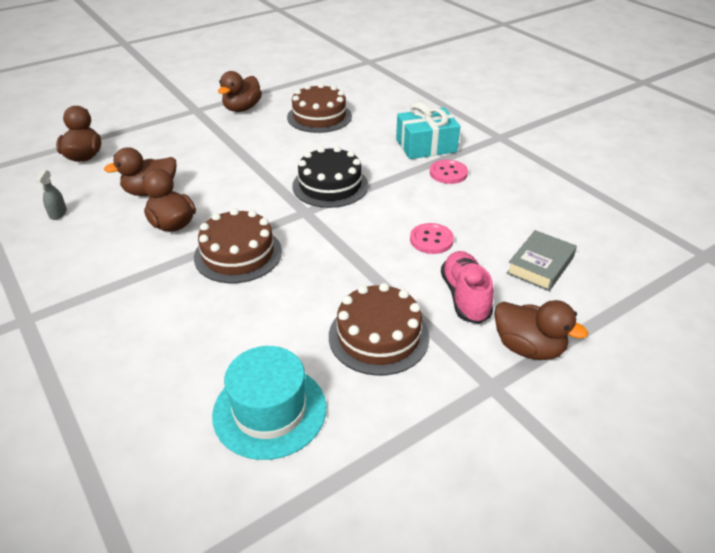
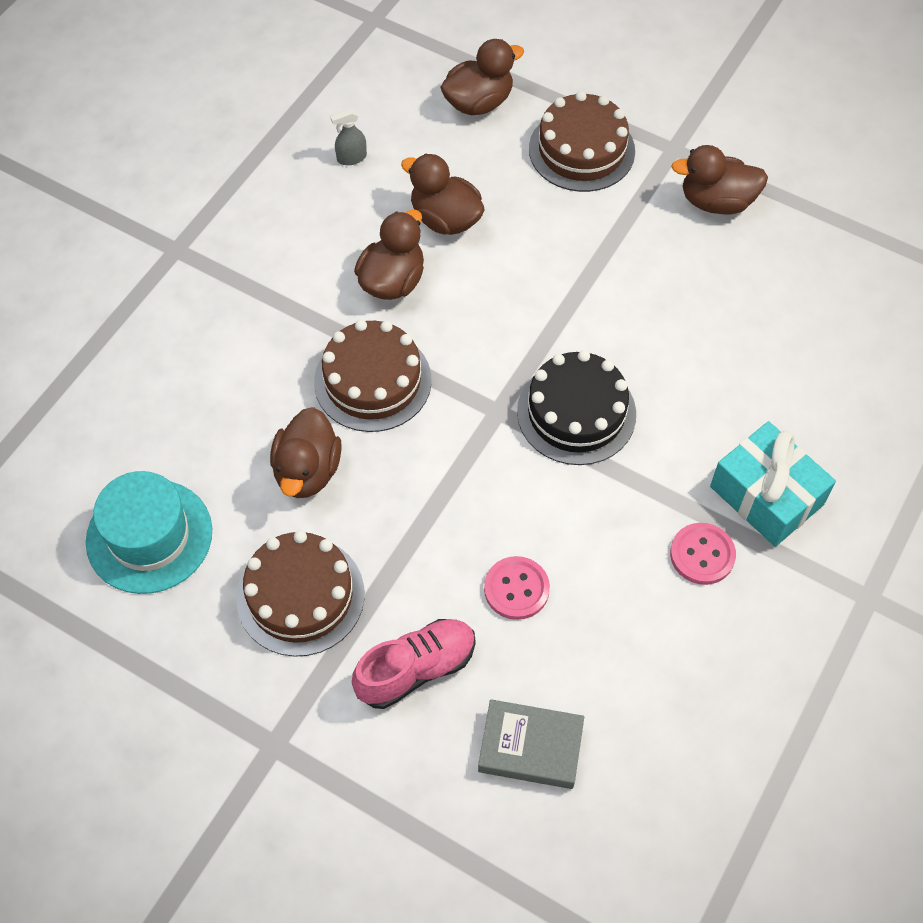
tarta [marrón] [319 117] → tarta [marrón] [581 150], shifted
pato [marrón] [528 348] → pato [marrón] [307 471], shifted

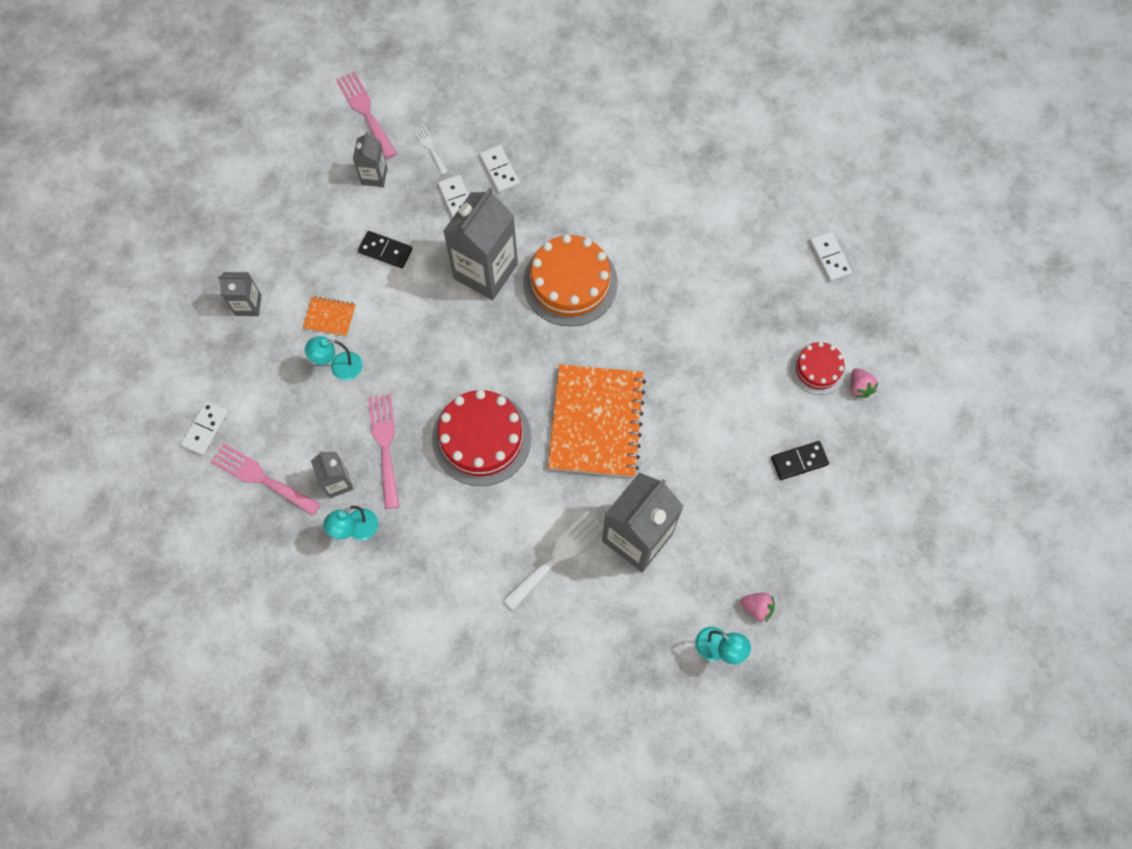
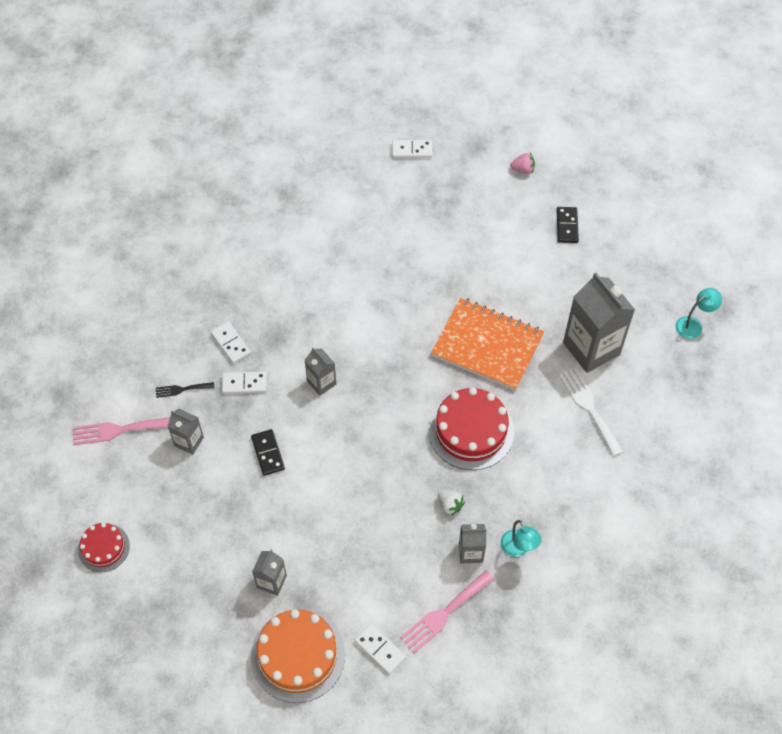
tenedor [blanco] [430 147] → tenedor [negro] [182 389]
ficha de dominó [blanco] [499 170] → ficha de dominó [blanco] [230 343], 60 degrees clockwise
cartón de leche [gris] [485 271] → cartón de leche [gris] [321 382], x0.50
ficha de dominó [negro] [385 250] → ficha de dominó [negro] [267 453], 60 degrees counterclockwise
tarta [naranja] [570 283] → tarta [naranja] [298 655], shifted
cuaderno [naranja] [329 317] → -
lámpara [turquesa] [339 367] → -
tarta [rojo] [818 369] → tarta [rojo] [103 548], shifted
tenedor [rosa] [385 445] → fresa [blanco] [450 505]
fresa [rosa] [757 608] → -

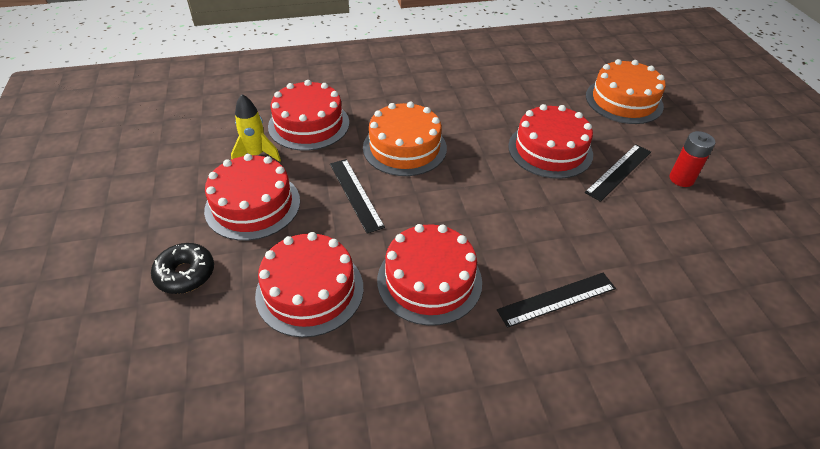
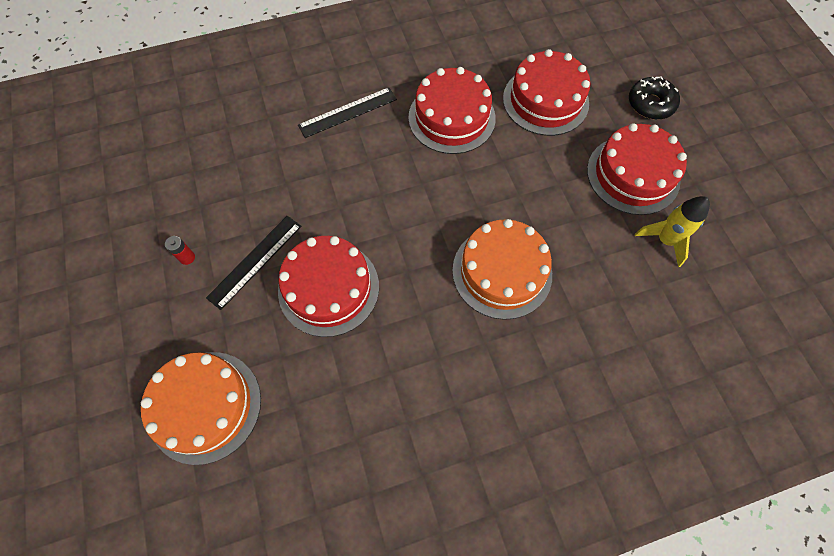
tarta [rojo] [309 124] → -
pila [rojo] [681 179] → pila [rojo] [187 257], x0.58
regla [negro] [356 194] → -

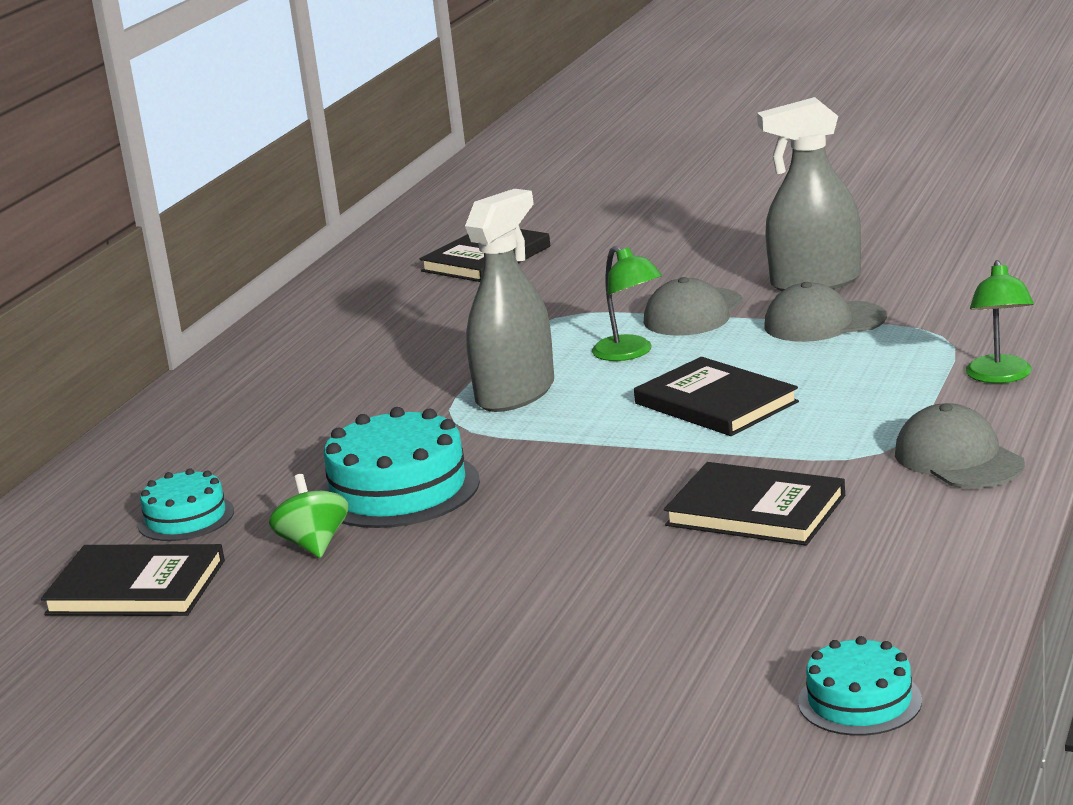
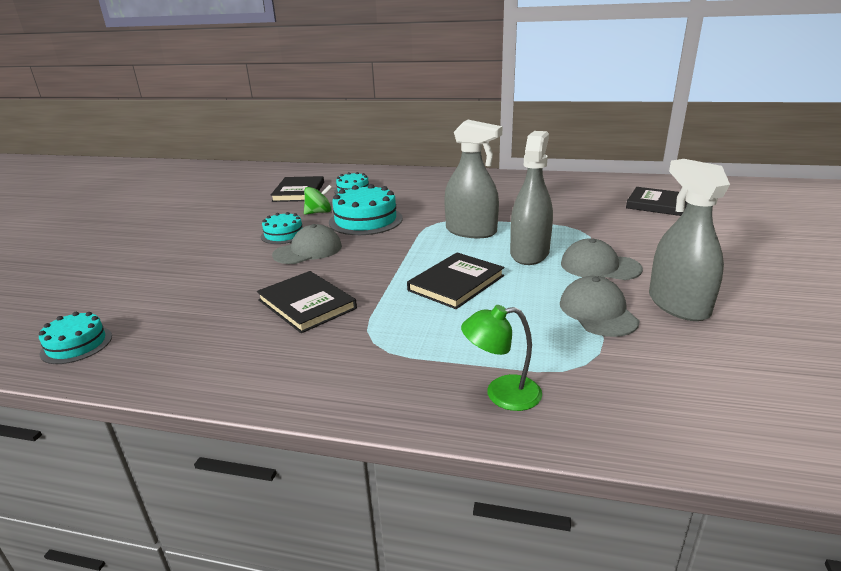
lámpara [verde] [630 353] → pulverizador [gris] [529 253]
gorra [gris] [958 459] → gorra [gris] [308 250], shifted
libro [negro] [756 510] → libro [negro] [307 304], 60 degrees counterclockwise
- → tarta [turquesa] [283 234]

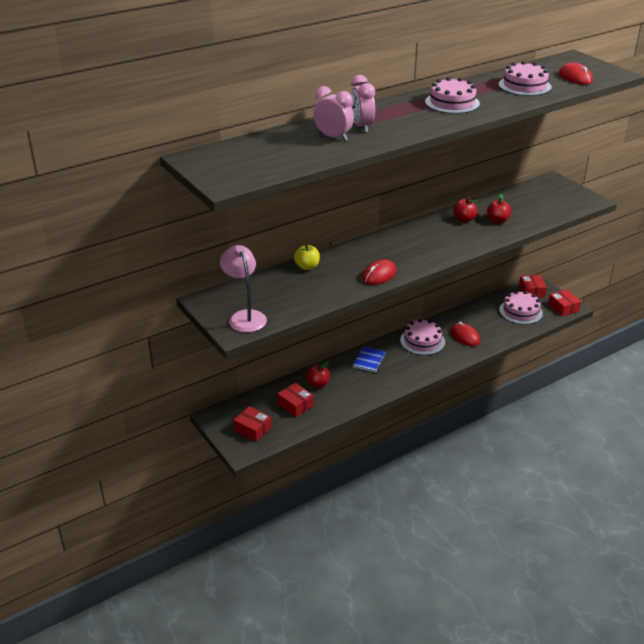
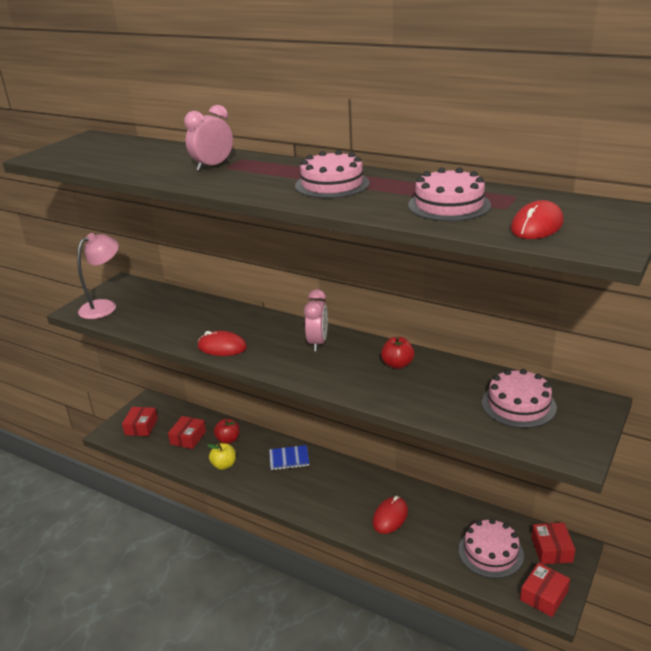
despertador [rosa] [333 137] → despertador [rosa] [318 343], shifted
manzana [rojo] [497 221] → -
manzana [amarillo] [307 267] → manzana [amarillo] [224 465], shifted
caja [rojo] [531 291] → caja [rojo] [551 549], 60 degrees counterclockwise
tarta [rosa] [422 341] → tarta [rosa] [518 405], shifted

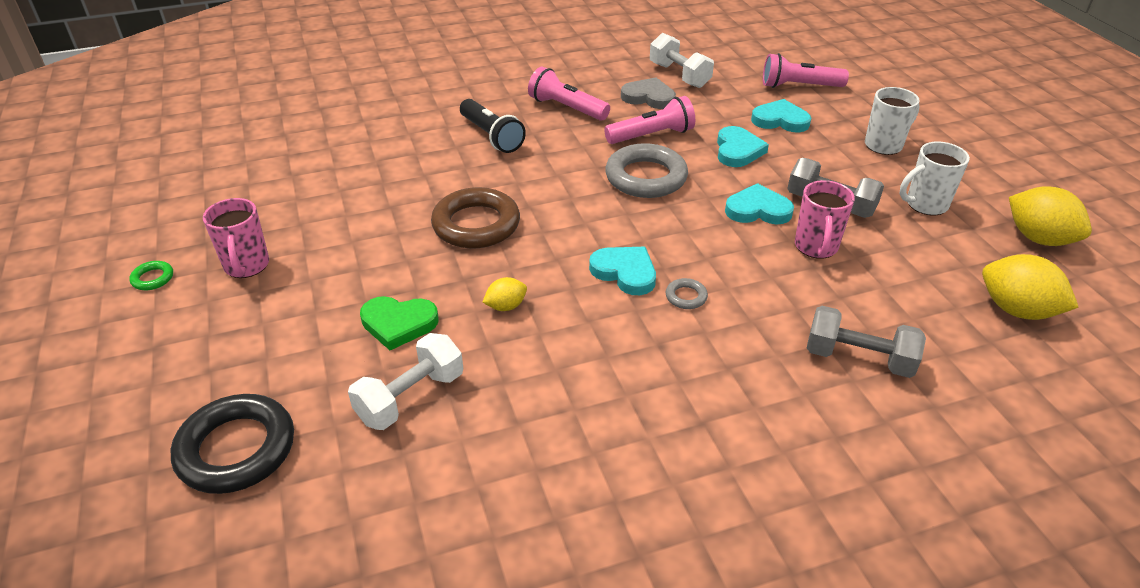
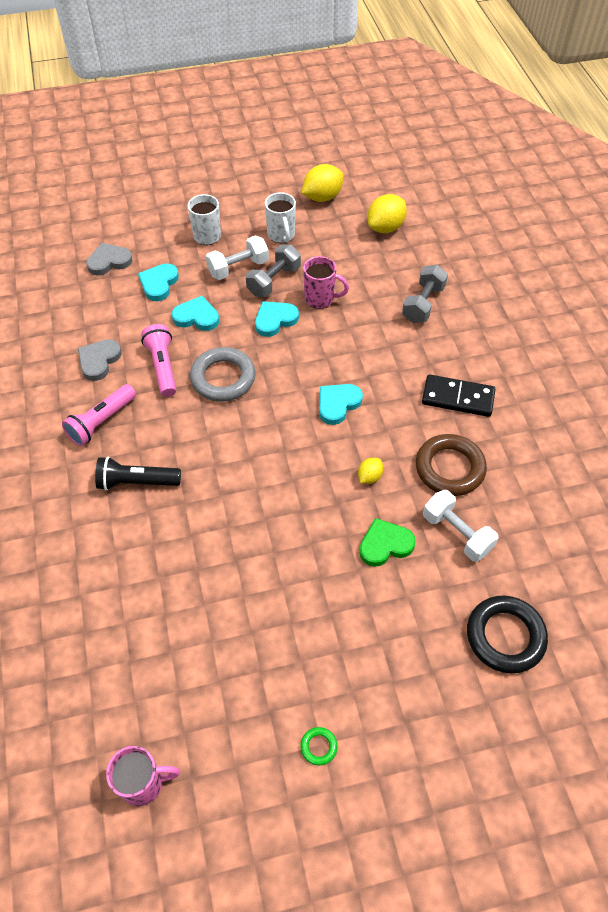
mancuerna [blanco] [679 75] → mancuerna [blanco] [238 268], shifted
lámpara de mano [rosa] [799 86] → corazón [gris] [109 261]
lámpara de mano [negro] [491 136] → lámpara de mano [negro] [137 482], 150 degrees counterclockwise
corazón [turquesa] [758 210] → corazón [turquesa] [275 320], 45 degrees clockwise
anillo [marrón] [476 224] → anillo [marrón] [449 468], shifted
taza [rosa] [247 266] → taza [rosa] [143 783], shifted
limón [amarillo] [506 306] → limón [amarillo] [369 477], 60 degrees clockwise
anillo [gris] [686 297] → -
corazón [verde] [398 324] → corazón [verde] [385 544], 120 degrees counterclockwise
- → ficha de dominó [negro] [458 398]

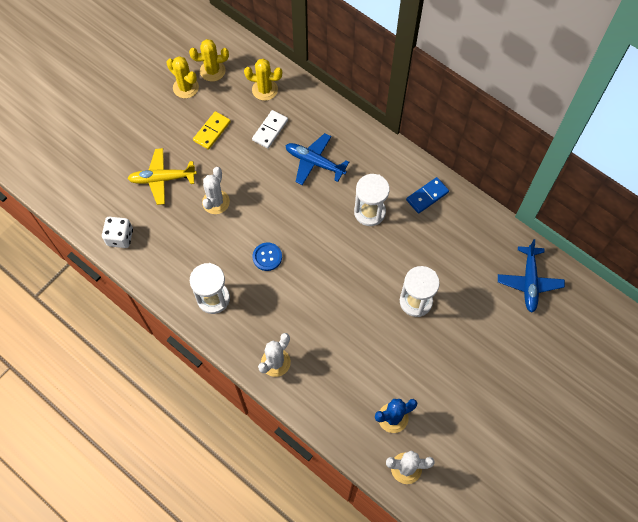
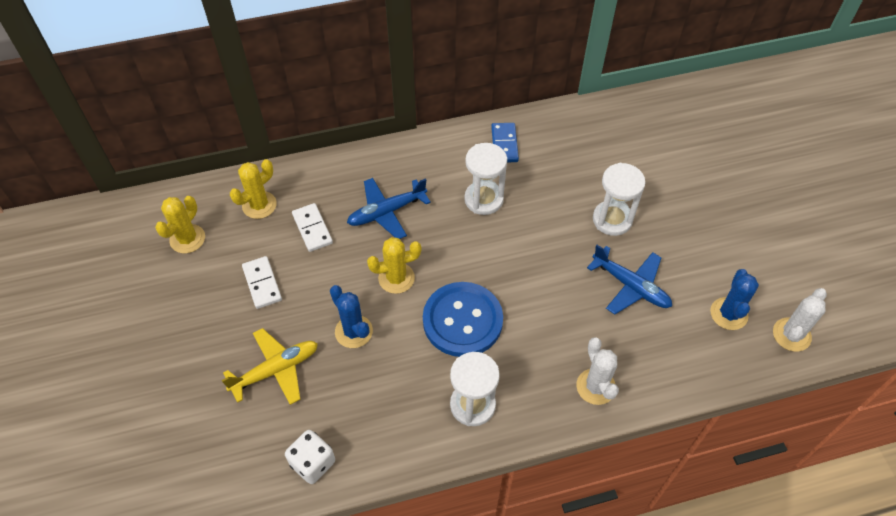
cactus [amarillo] [185 87] → cactus [amarillo] [396 278], shifted
ficha de dominó [amarillo] [212 131] → ficha de dominó [blanco] [262 283]
avión [amarillo] [162 179] → avión [amarillo] [276 370], 150 degrees counterclockwise
cactus [blanco] [216 202] → cactus [azul] [353 331]
avión [azul] [529 282] → avión [azul] [631 286], shifted
botón [azul] [267 257] → botón [azul] [462 320], x2.04

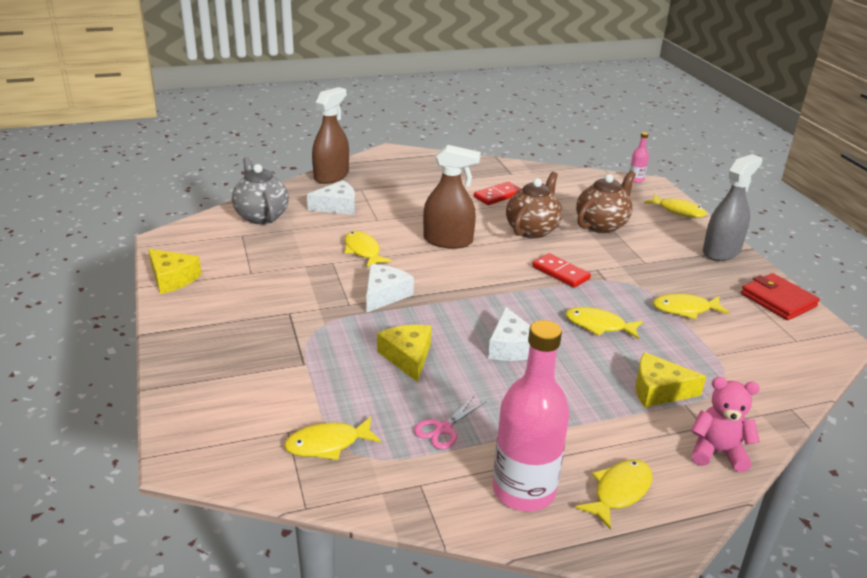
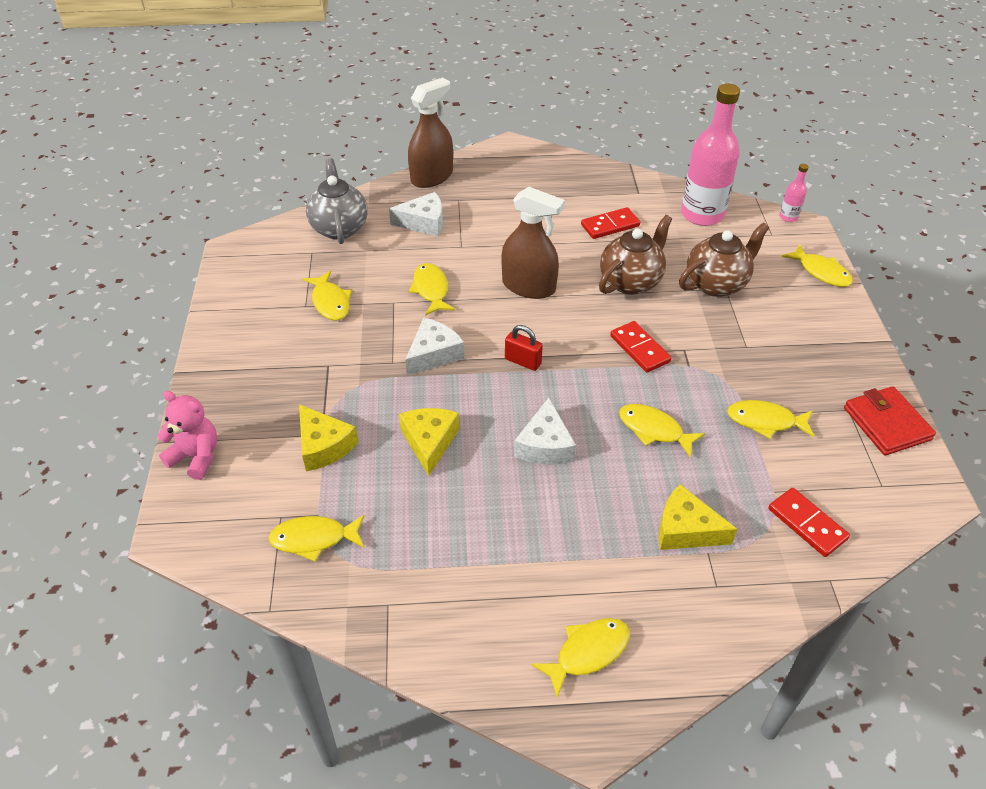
pulverizador [gris] [721 251] → -
queso [amarillo] [172 278] → queso [amarillo] [324 446], shifted
botella [rosa] [524 490] → botella [rosa] [702 214], shifted
osito [rosa] [717 452] → osito [rosa] [196 457], shifted
tijeras [rosa] [443 429] → -
- → pez [amarillo] [330 302]
- → candado [rojo] [523 361]
- → ficha de dominó [rojo] [807 524]

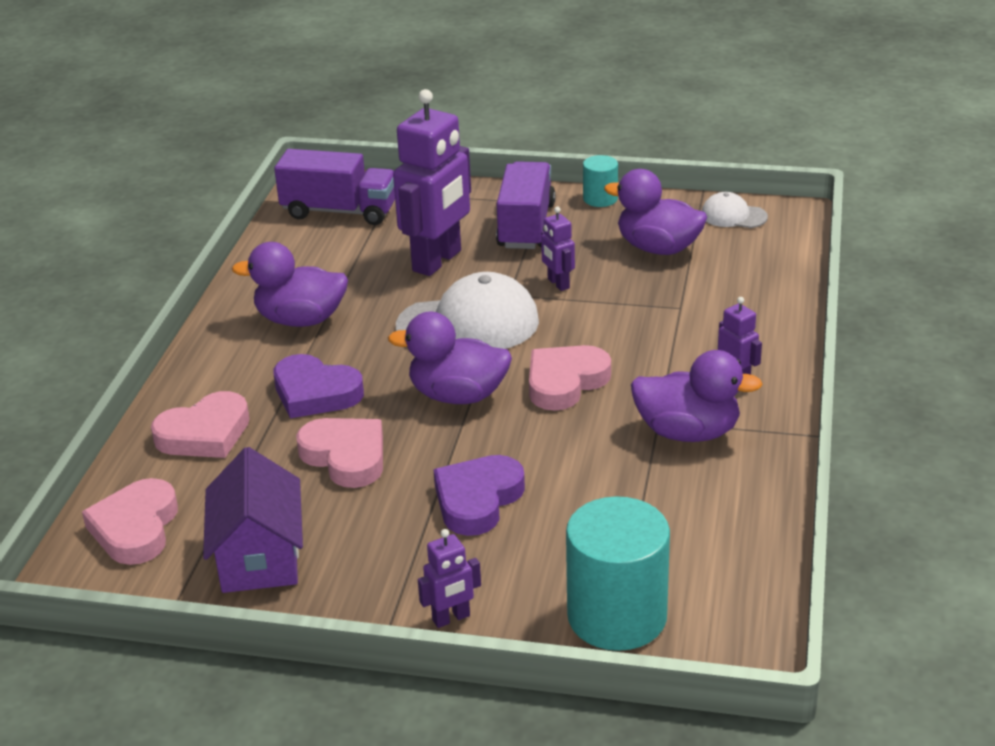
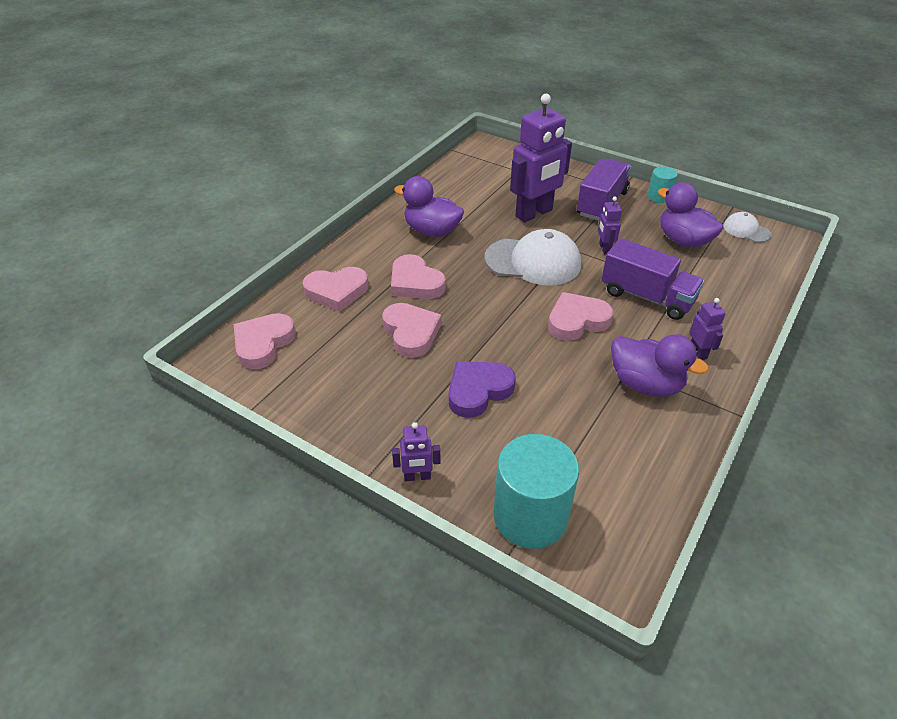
camión [morado] [340 211] → camión [morado] [647 297], shifted
pato [morado] [458 396] → -
corazón [morado] [315 393] → corazón [rosa] [415 283]
casa [morado] [259 557] → -

